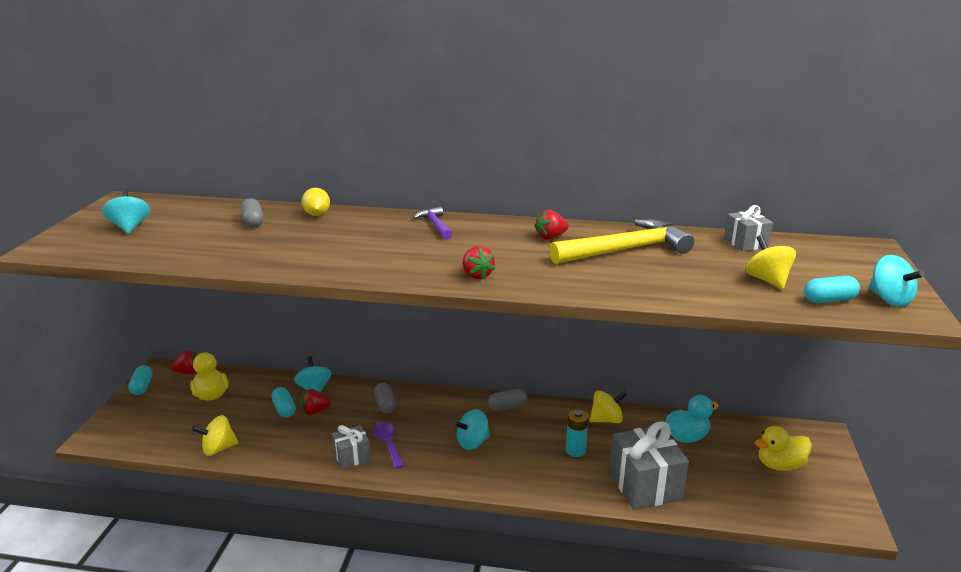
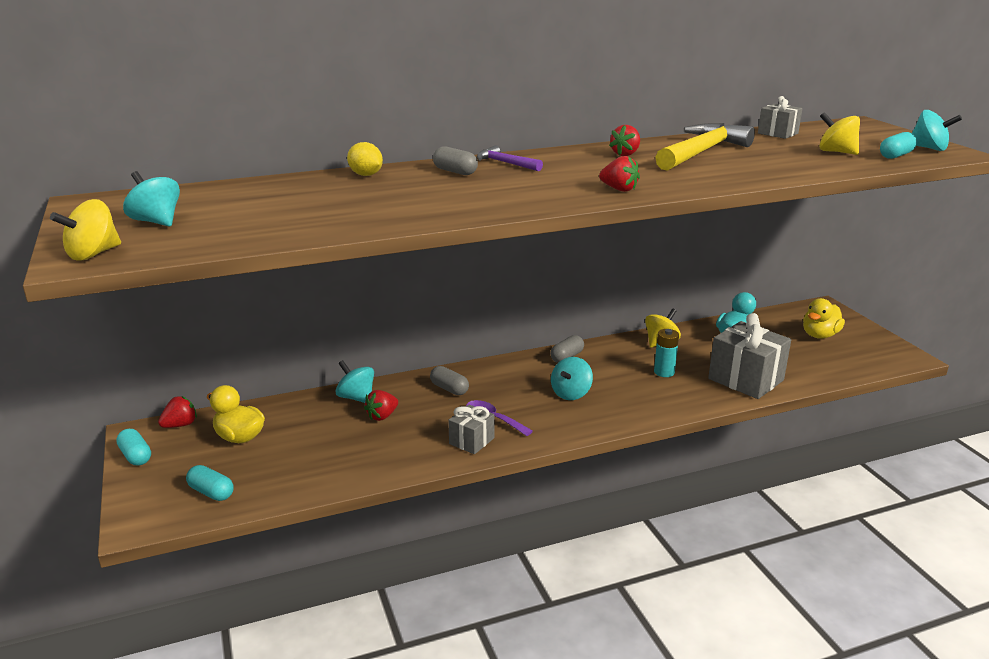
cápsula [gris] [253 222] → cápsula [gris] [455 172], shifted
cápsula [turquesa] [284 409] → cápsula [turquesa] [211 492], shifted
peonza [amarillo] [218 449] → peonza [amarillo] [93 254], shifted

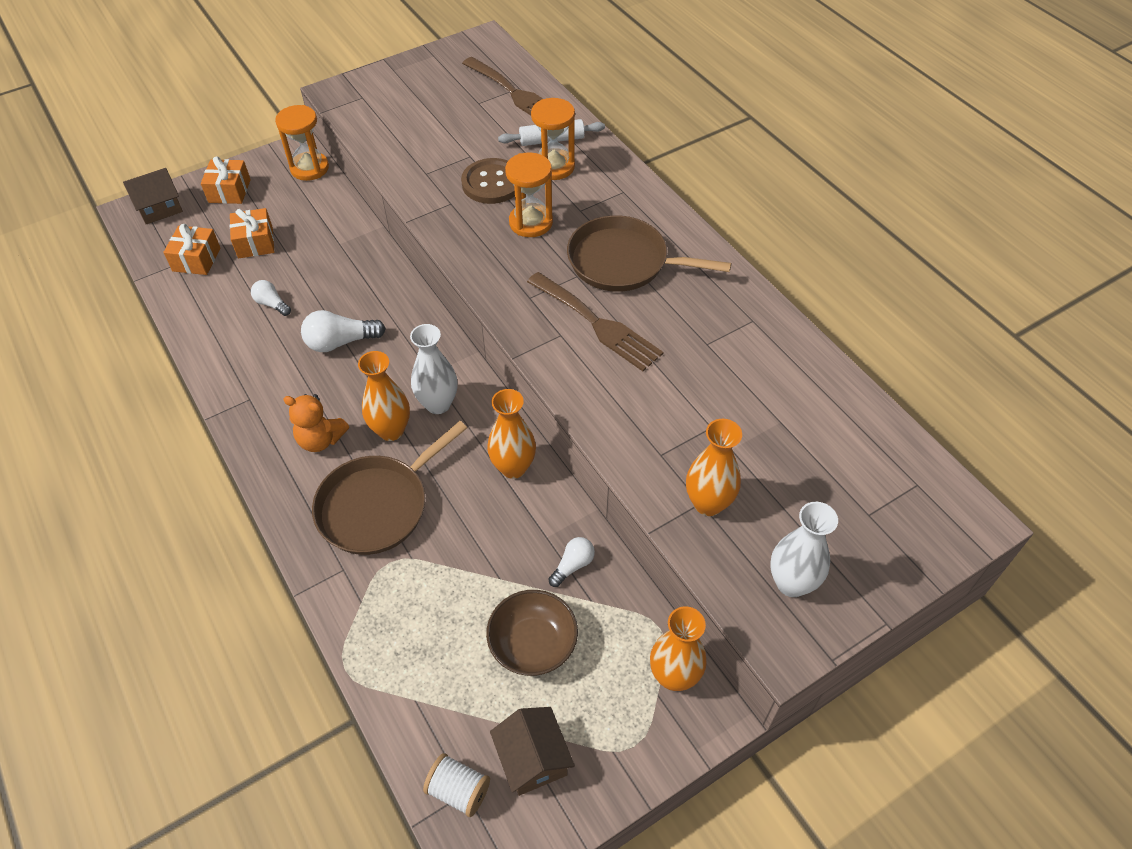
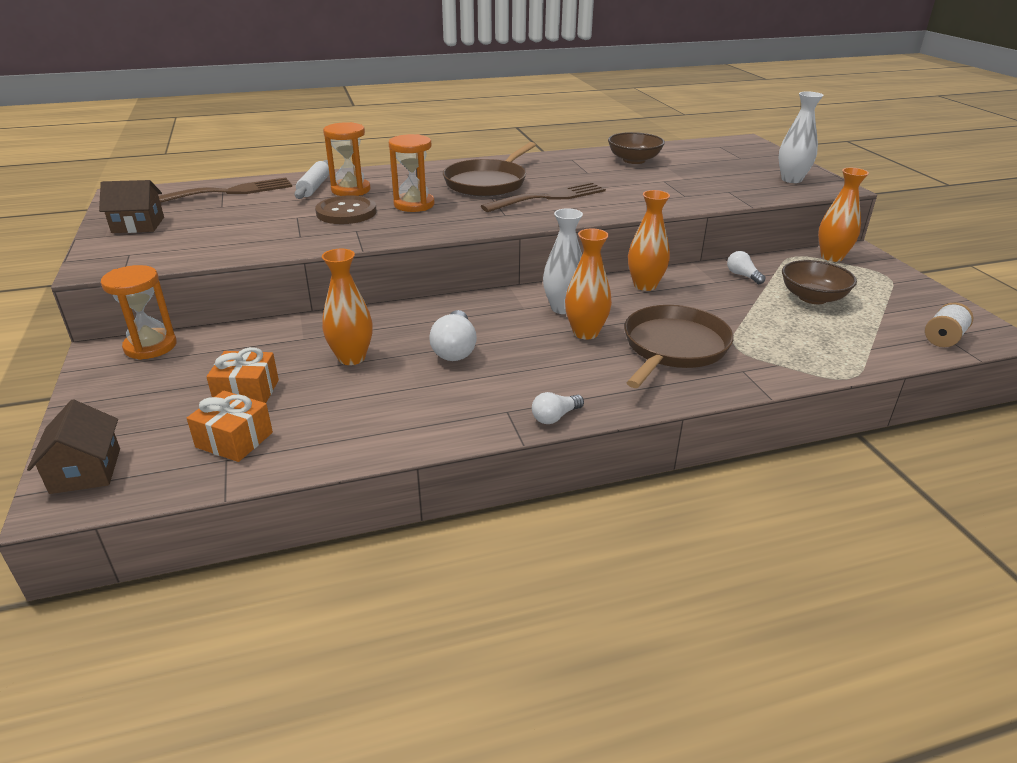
regalo [naranja] [229 191] → -
bombilla [blanco] [272 304] → bombilla [blanco] [555 417], shifted
osito [naranja] [320 439] → -
florero [naranja] [708 503] → florero [naranja] [351 358], shifted
sartén [marrón] [377 506] → sartén [marrón] [673 347], 120 degrees counterclockwise
casa [marrón] [533 759] → casa [marrón] [138 225], shifted
- → cuenco [marrón] [634 160]

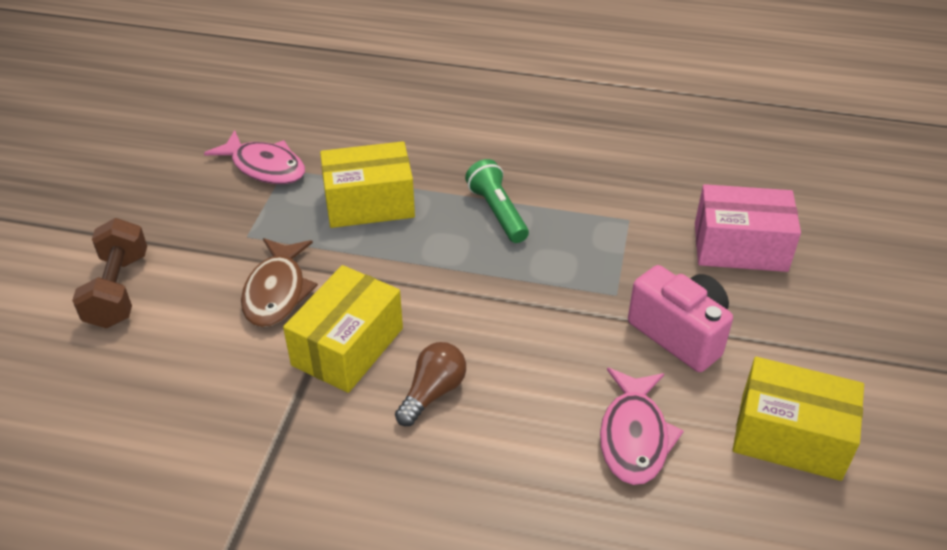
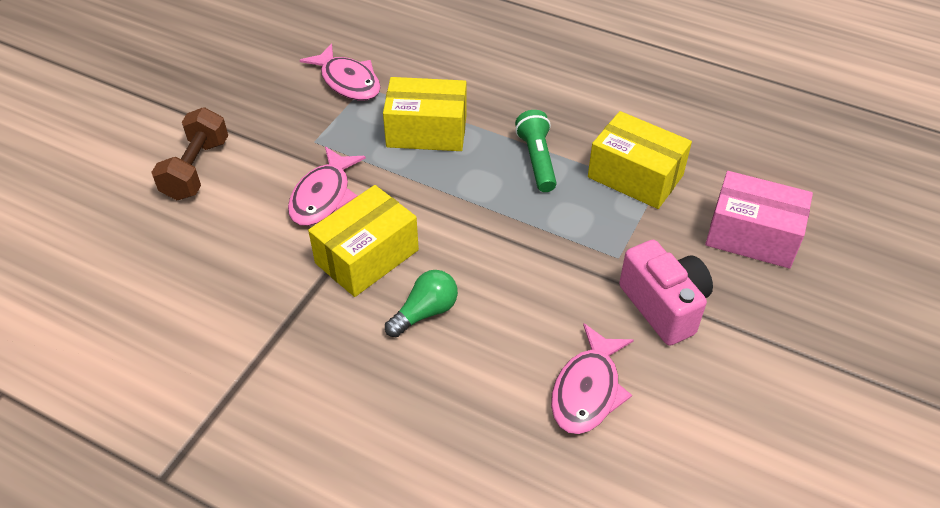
pez [marrón] [277 292] → pez [rosa] [323 196]
bombilla [marrón] [432 393] → bombilla [verde] [425 312]
caja [amarillo] [790 436] → caja [amarillo] [635 176], shifted

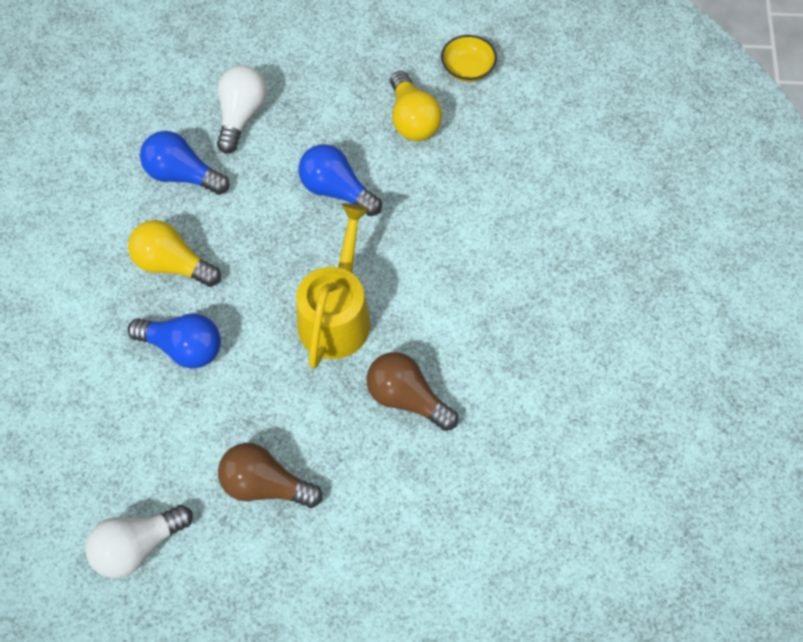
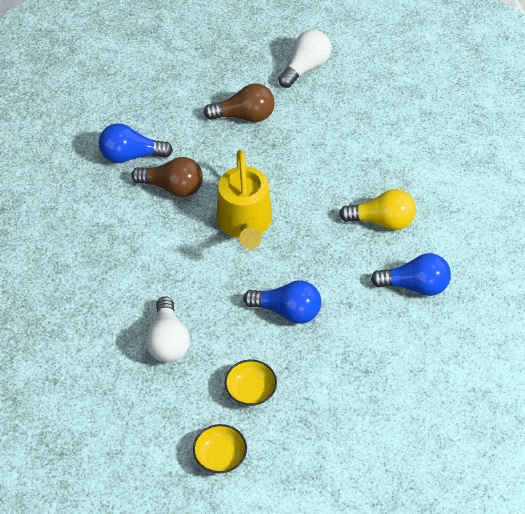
bombilla [blanco] [241 115] → bombilla [blanco] [168 341], shifted
bombilla [amarillo] [412 119] → cuenco [amarillo] [250 390]
bombilla [azul] [183 347] → bombilla [azul] [131 155], shifted

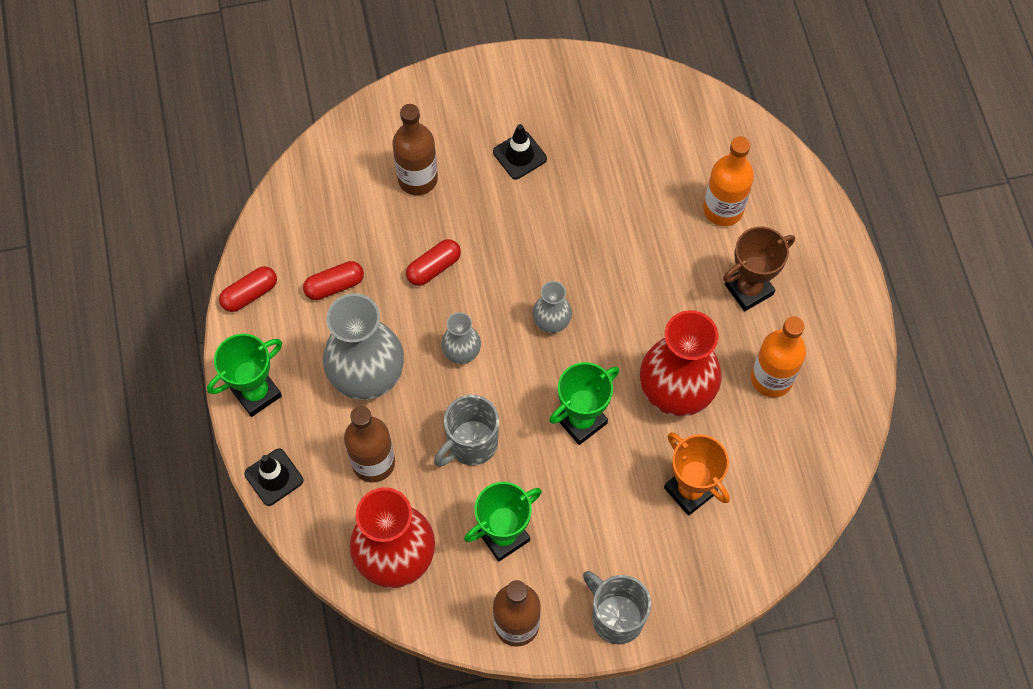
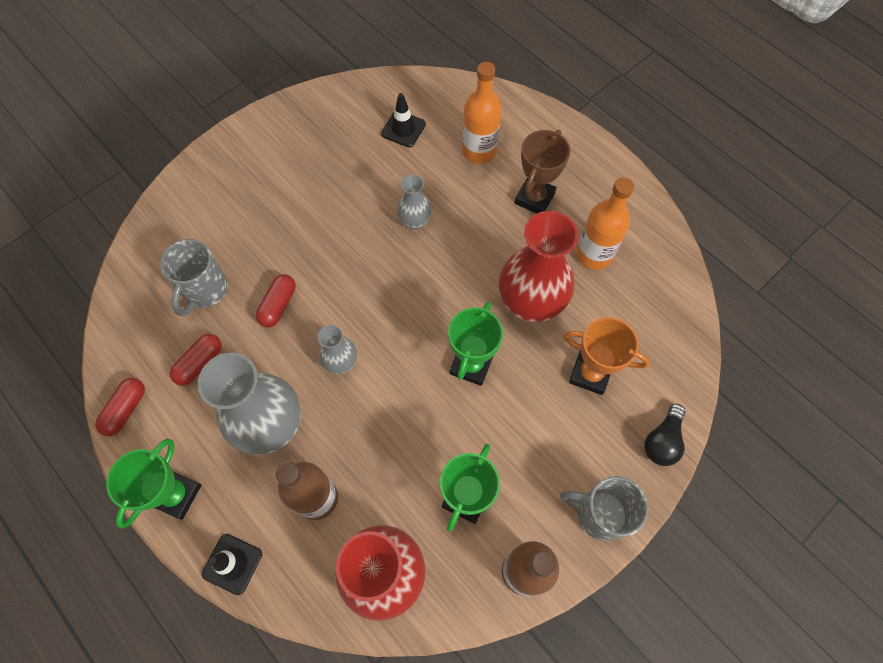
botella [marrón] [417 179] → -
cono de tráfico [negro] [519 155] → cono de tráfico [negro] [403 129], shifted
florero [gris] [551 322] → florero [gris] [415 221], shifted
taza [gris] [471 444] → taza [gris] [205 290], shifted
- → bombilla [negro] [662 440]

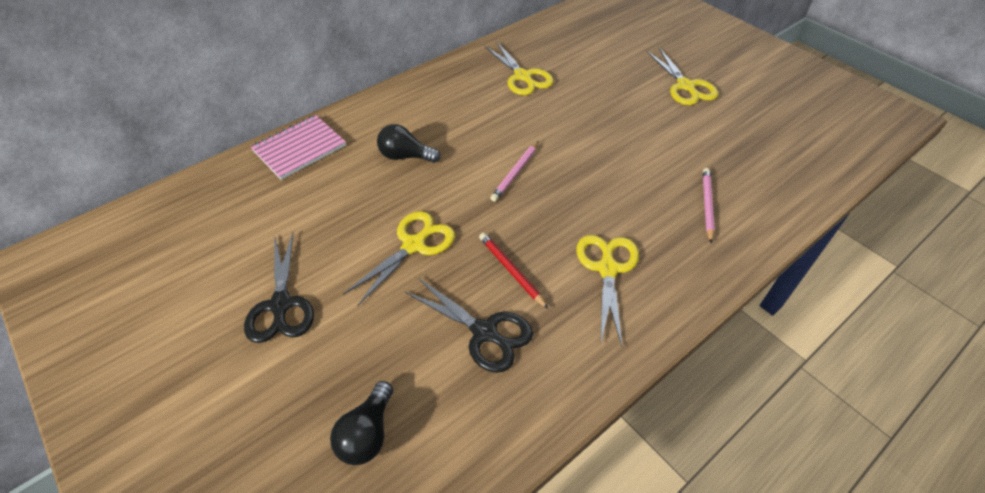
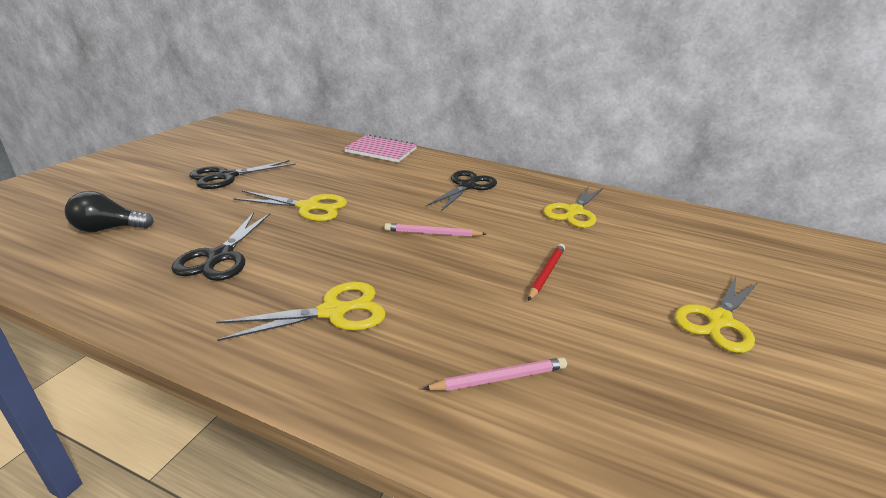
bombilla [negro] [405 156] → -
lápiz [rojo] [511 270] → lápiz [rojo] [546 273], shifted
- → tijeras [negro] [467 186]

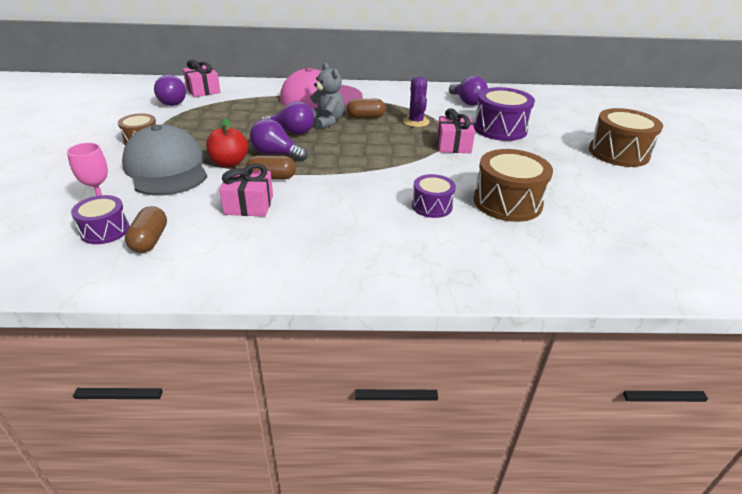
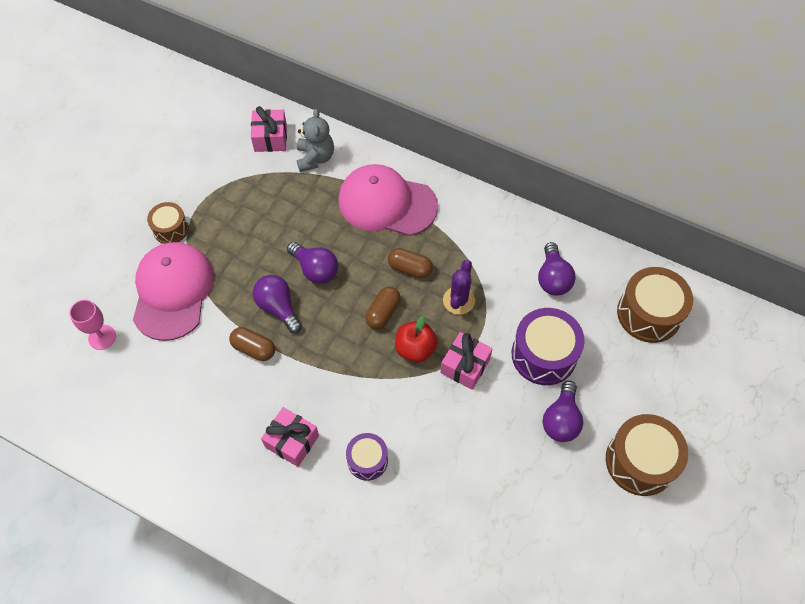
osito [gris] [326 121] → osito [gris] [315 158], shifted
bombilla [morado] [173 102] → bombilla [morado] [561 420], shifted
manzana [rojo] [229 163] → manzana [rojo] [415 349], shifted
gorra [gris] [166 168] → gorra [rosa] [173 291]
tambor [marrón] [507 202] → tambor [marrón] [649 313], shifted
regalo [rosa] [249 205] → regalo [rosa] [292 441], shifted
tambor [morado] [105 230] → -
cápsula [marrón] [150 240] → cápsula [marrón] [383 313], shifted

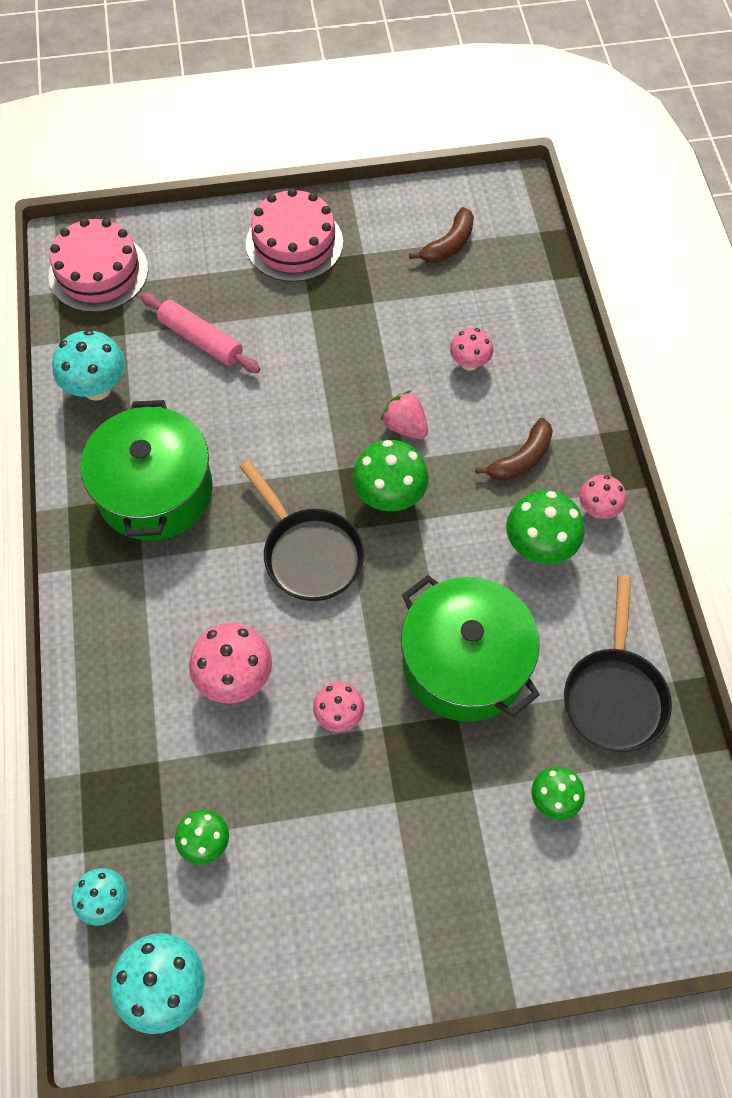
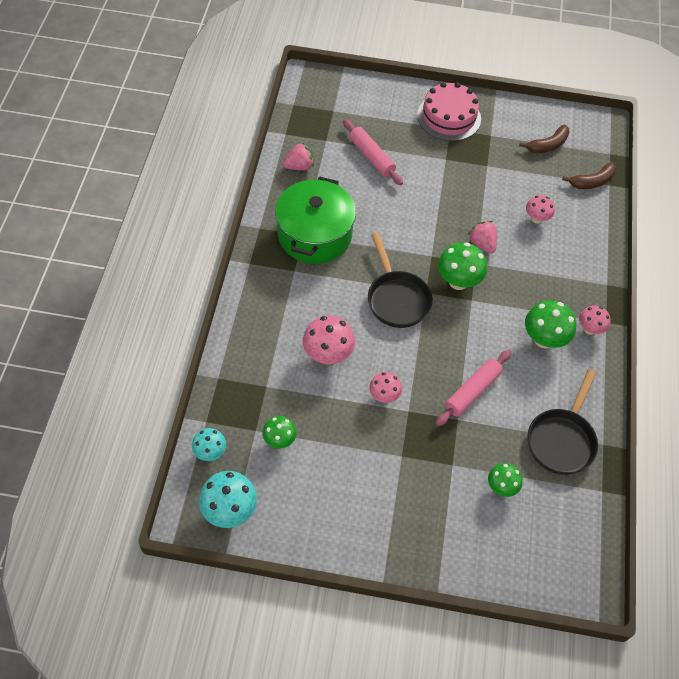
tarta [rosa] [98 272] → -
seta [turquesa] [97 388] → fresa [rosa] [299 166]
plátano [marrón] [521 459] → plátano [marrón] [592 182], shifted
olla [verde] [464 663] → rodillo [rosa] [472 391]

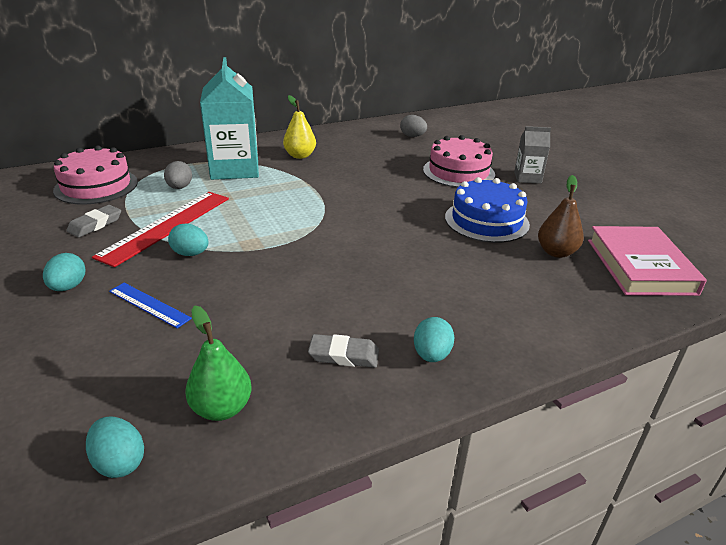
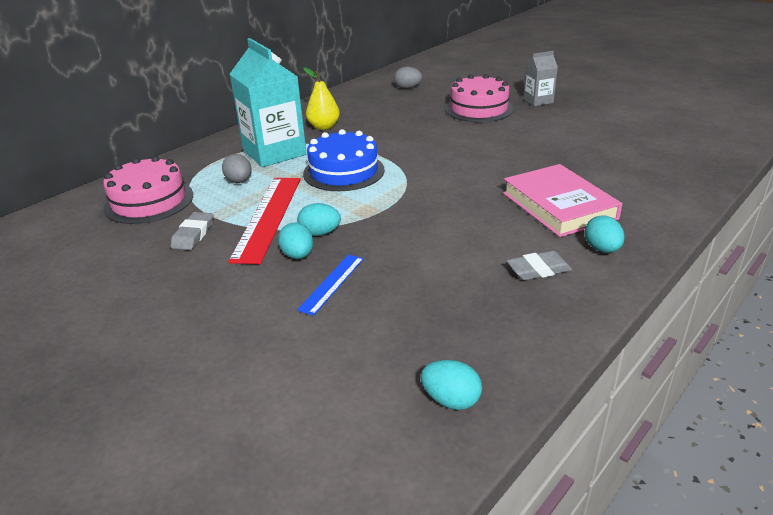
pera [marrón] [556 252] → -
tarta [azul] [486 221] → tarta [azul] [344 171], shifted
libro [rosa] [640 266] → libro [rosa] [559 206], shifted
huevo [turquesa] [68 287] → huevo [turquesa] [298 255], shifted
regla [azul] [149 305] → regla [azul] [332 283], 75 degrees counterclockwise
pera [verde] [221 408] → -

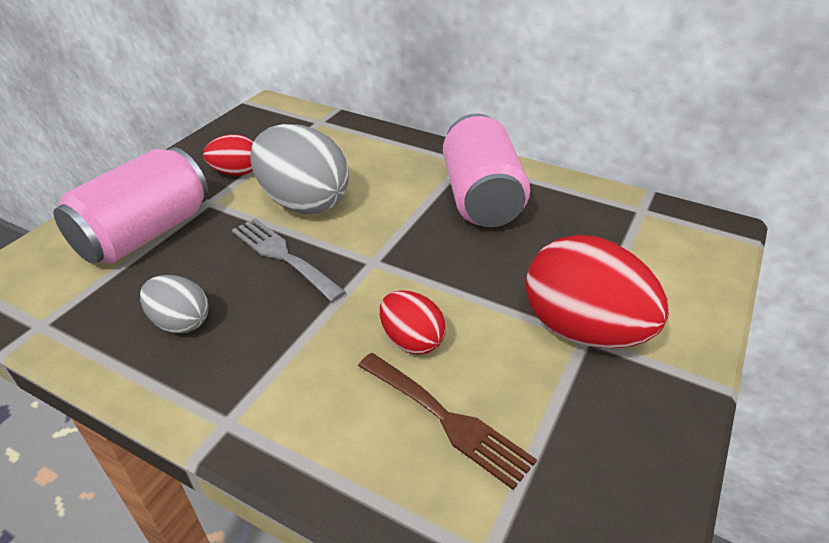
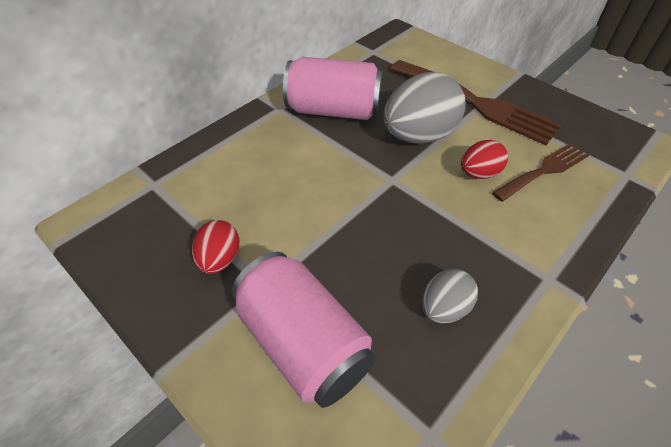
huevo [gris] [303 202] → huevo [gris] [419 136], shifted
tenedor [gris] [282 256] → -
huevo [rojo] [583 330] → tenedor [marrón] [477 103]

